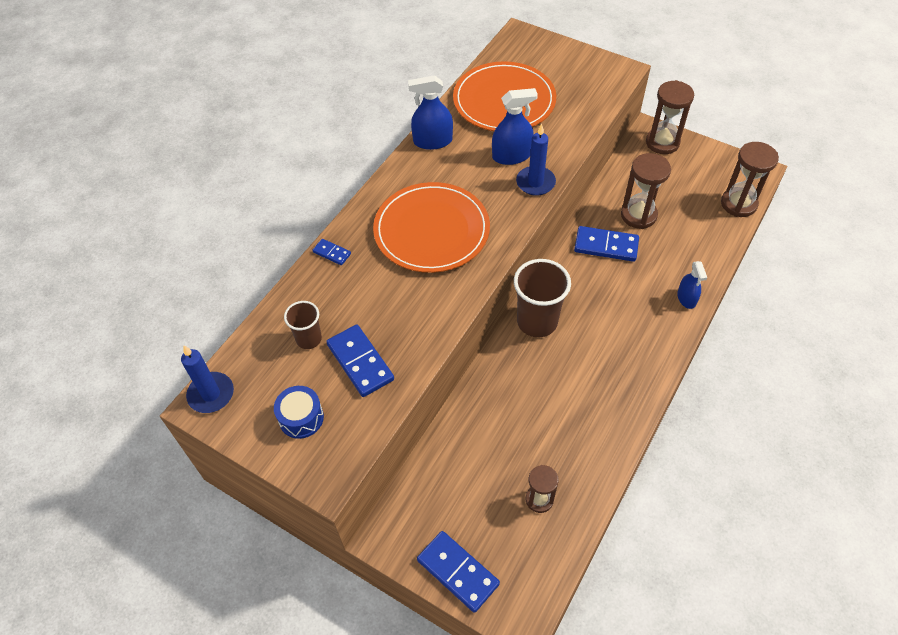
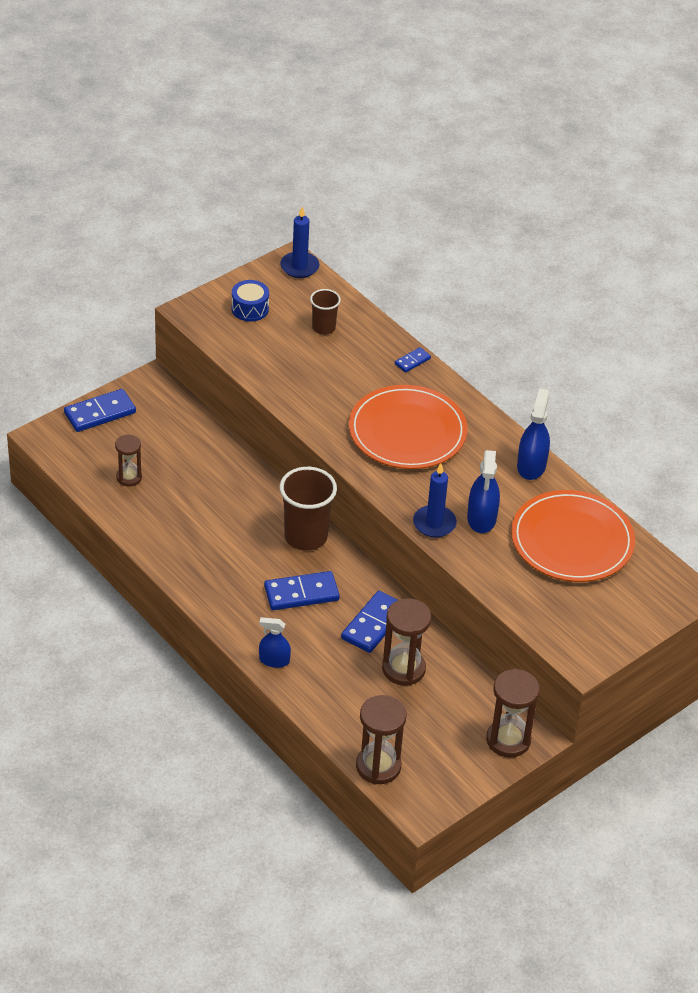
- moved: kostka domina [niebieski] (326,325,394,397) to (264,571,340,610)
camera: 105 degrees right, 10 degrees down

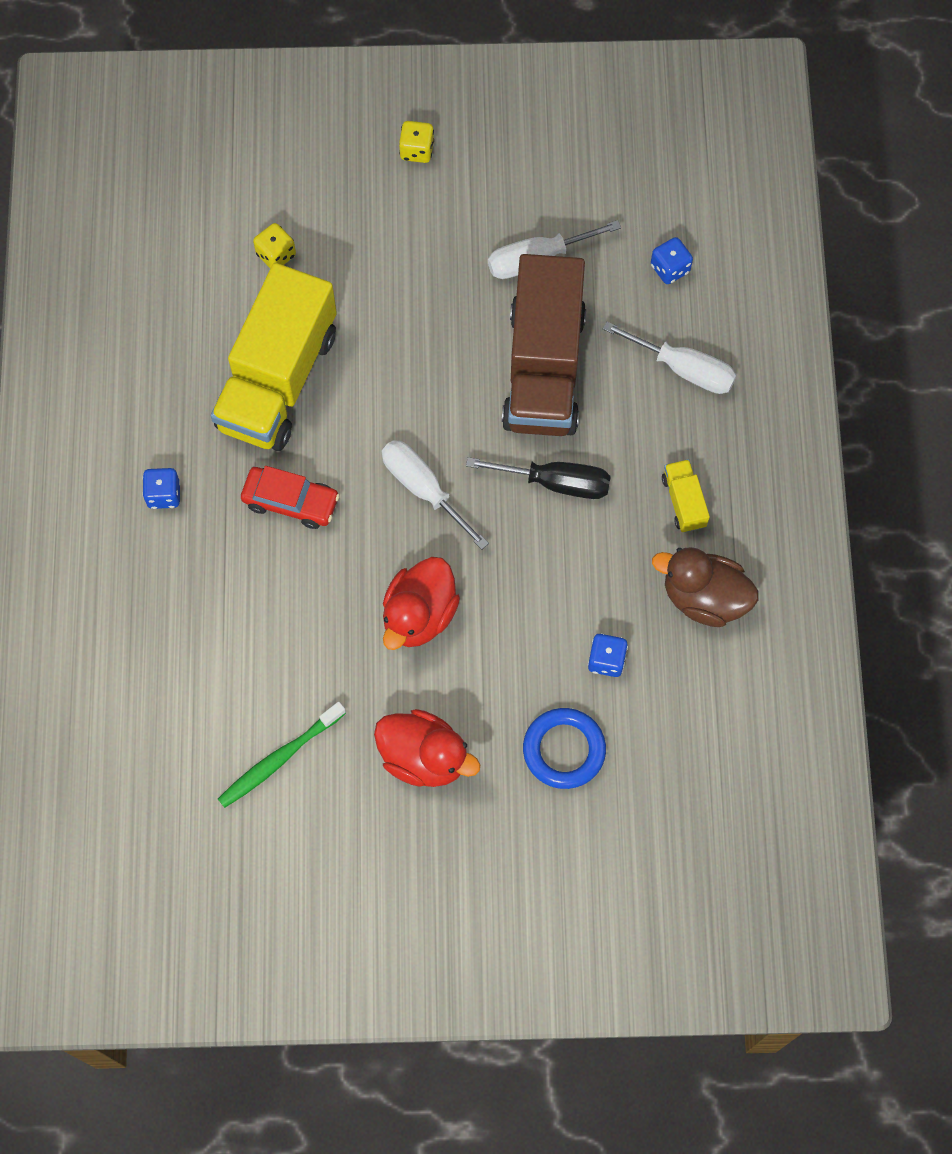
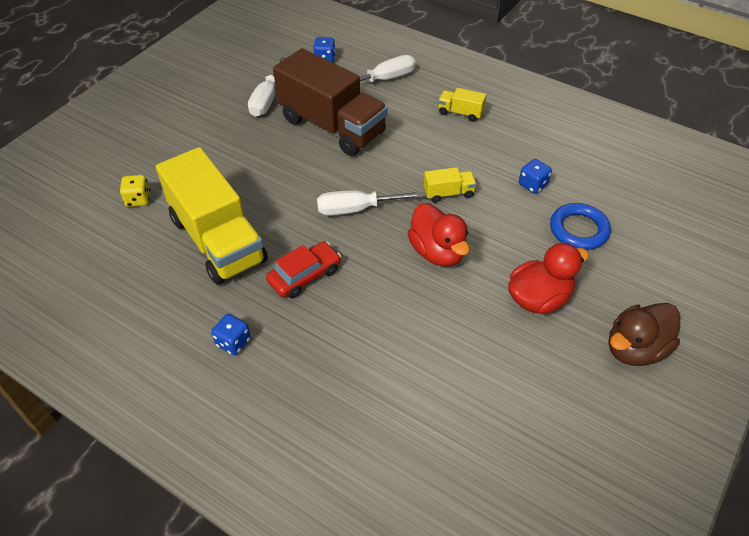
- removed: kostka do gry [żółty] (399,121,434,163)
- removed: śrubokręt [czarny] (466,457,611,499)
- moved: kaczka [brązowy] (652,547,759,627) to (609,303,680,366)
- removed: szczoteczka do zębów [zielony] (218,702,346,808)
- added: ciężarówka [żółty] (424,167,477,203)
camera: 55 degrees left, 20 degrees down

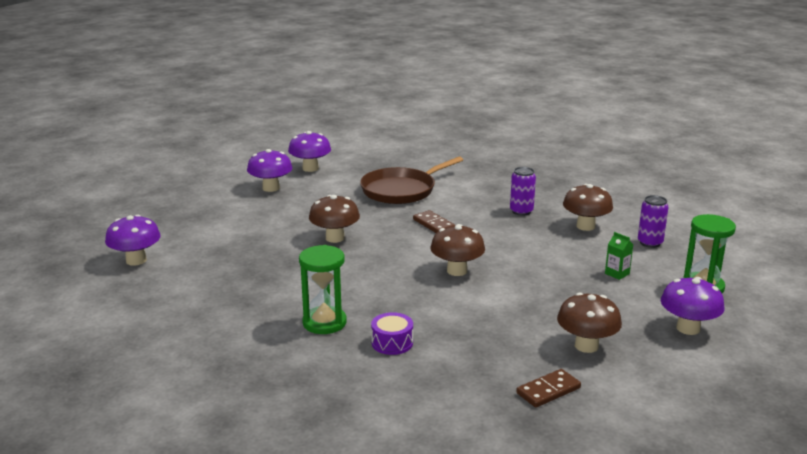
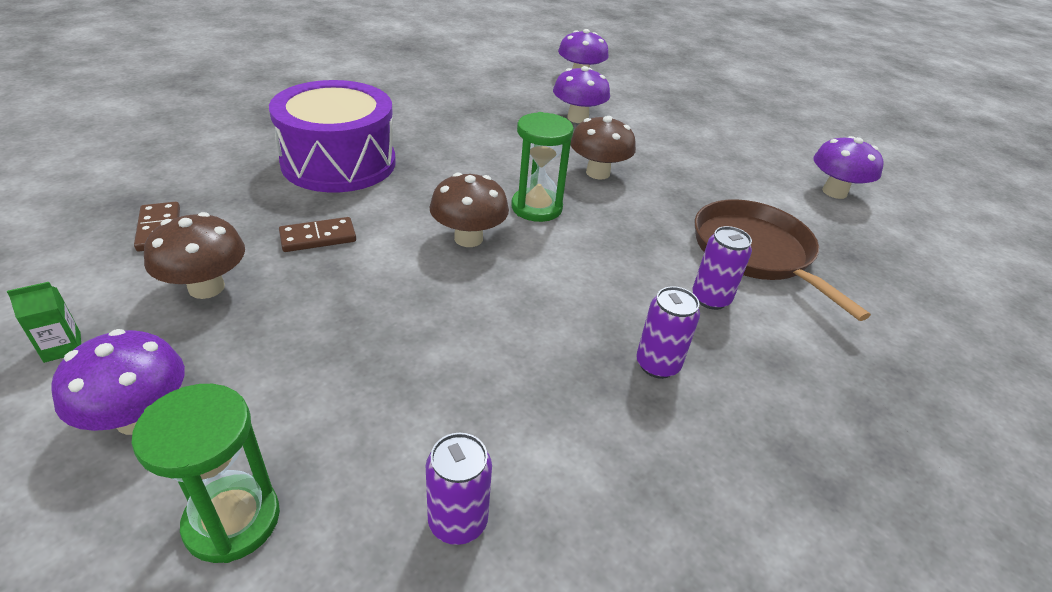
- moved: grzyb [fioletowy] (247,149,292,192) to (553,66,610,123)
- removed: grzyb [brązowy] (563,184,613,231)
- moved: kostka domina [brązowy] (413,210,455,233) to (279,217,356,252)
- moved: karton mleka [zielony] (605,232,633,280) to (7,282,81,363)
- moved: klepsydra [zielony] (299,245,347,334) to (511,112,574,222)
- resized: bęben [fioletowy] (371,312,413,355) = (269,80,396,192) x2.50
- added: puszka [fioletowy] (692,226,752,310)
camera: 100 degrees right, 15 degrees up

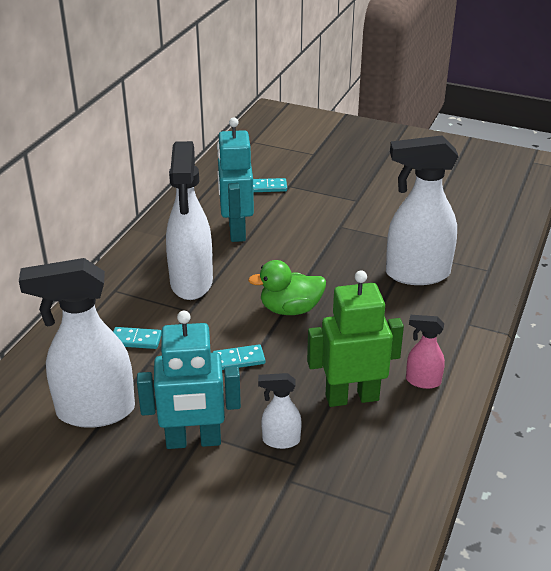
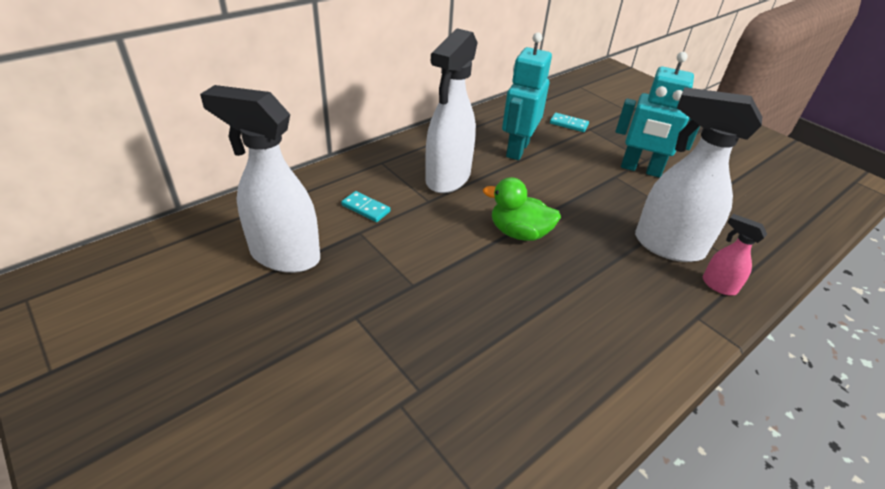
- removed: robot [zielony] (307,270,404,407)
- moved: robot [turkusowy] (137,310,241,449) to (616,52,700,178)
- moved: spryskiwacz [różowy] (406,315,445,389) to (703,214,767,295)
- removed: kostka domina [turkusowy] (213,344,265,370)
- removed: spryskiwacz [biały] (258,373,302,449)
camera: 25 degrees right, 5 degrees up

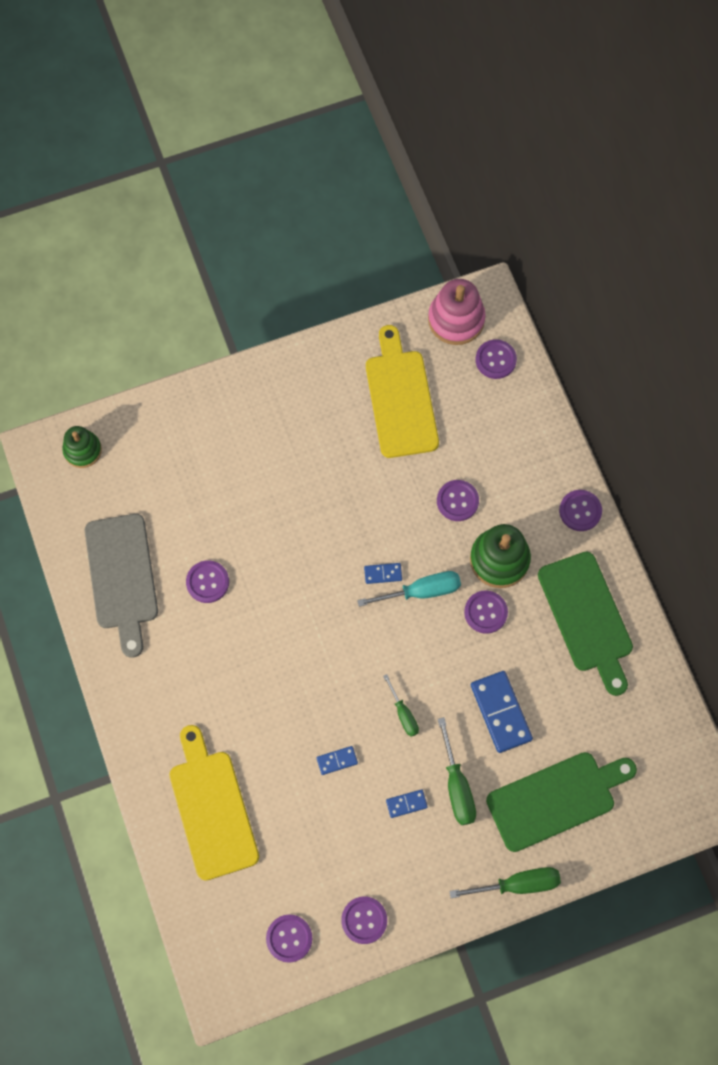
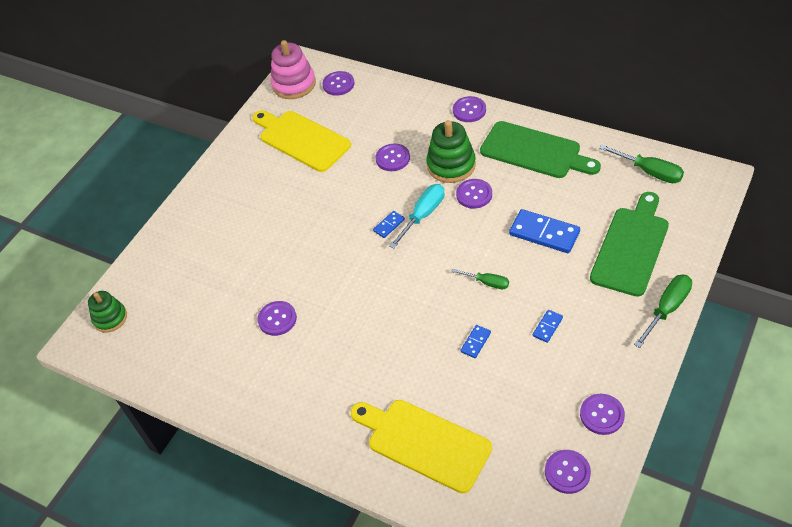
- removed: deska do krojenia [szary] (85,514,158,658)
- moved: śrubokręt [zielony] (438,717,476,825) to (599,144,684,183)
camera: 35 degrees left, 20 degrees down

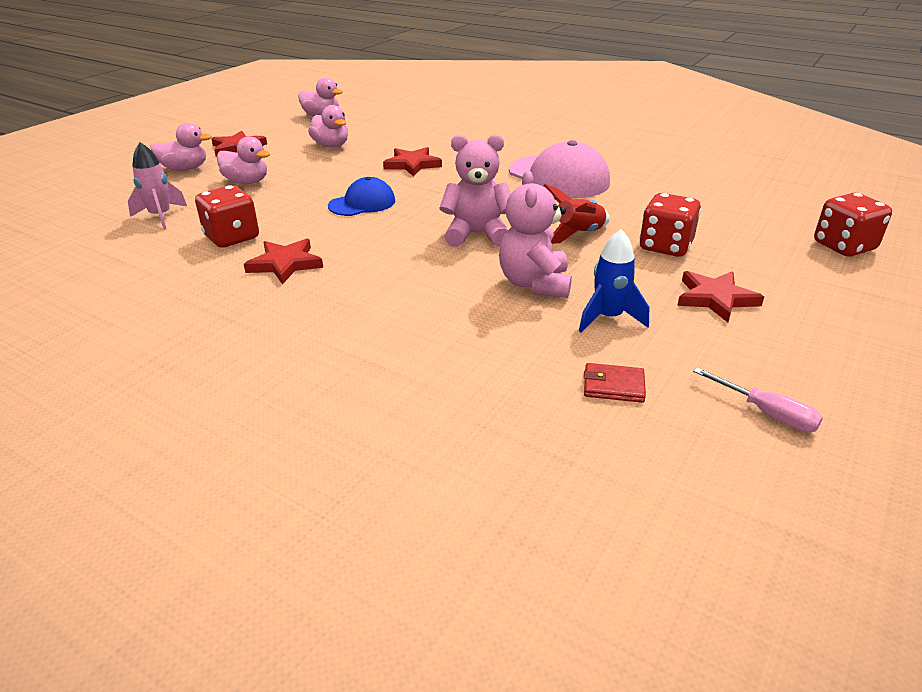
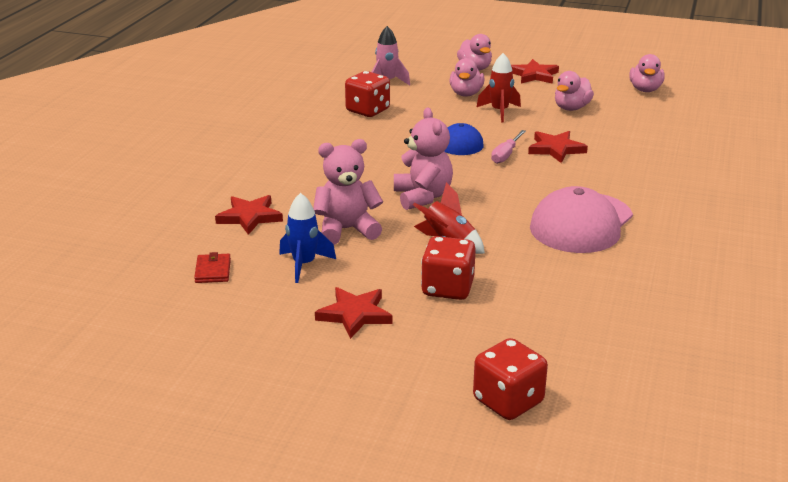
- moved: gwiazda [czerwony] (244,238,323,284) to (215,195,283,235)
- moved: śrubokręt [różowy] (693,368,823,432) to (491,130,526,164)
- added: rakieta [czerwony] (477,53,521,123)
camera: 75 degrees right, 5 degrees down

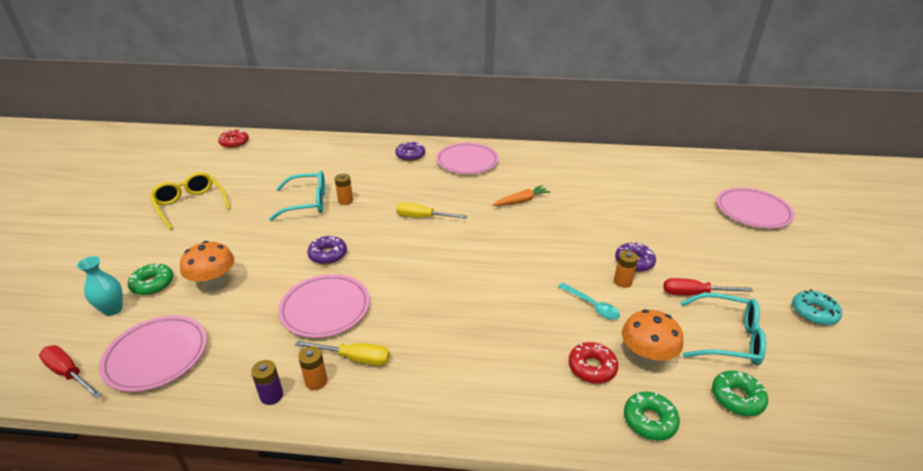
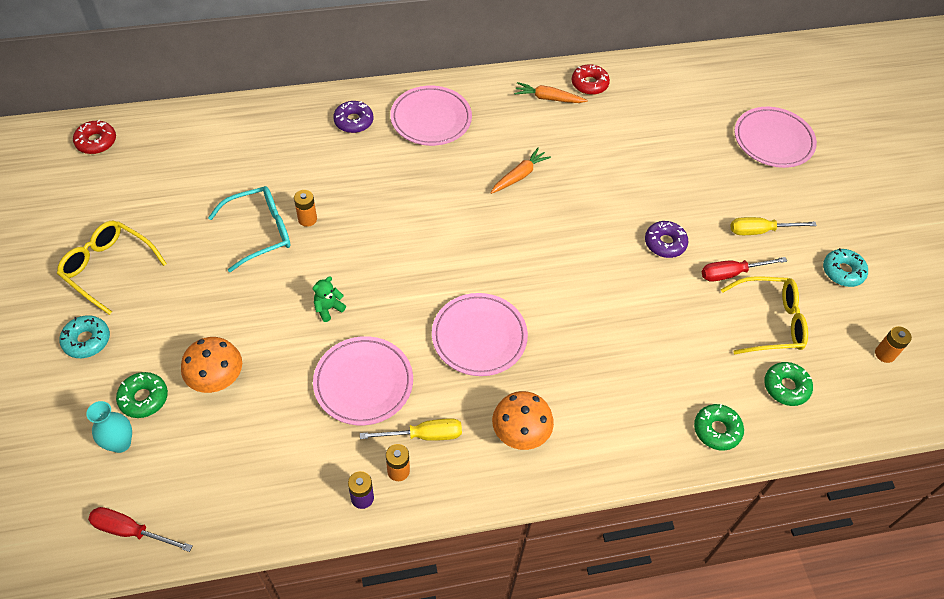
- moved: śrubokręt [żółty] (396,203,467,219) to (731,217,817,235)
- replaced: donut [fioletowy] (307,236,347,264) to miś [zielony] (313,277,346,322)
- moved: bateria [pomarańczowy] (614,250,638,288) to (875,326,912,363)
- removed: łyżka [turkusowy] (558,283,620,320)
- recoloured: okulary [turkusowy] (680,293,766,366) to okulary [żółty] (721,276,808,354)
- moved: grzyb [pomarańczowy] (622,309,683,366) to (492,391,554,450)
- moved: talerz [różowy] (99,315,207,392) to (432,293,528,376)
- moved: donut [czerwony] (568,342,618,384) to (571,64,610,95)
- added: marchewka [pomarańczowy] (514,82,588,103)
- added: donut [turkusowy] (59,315,110,358)
camera: 20 degrees left, 20 degrees up

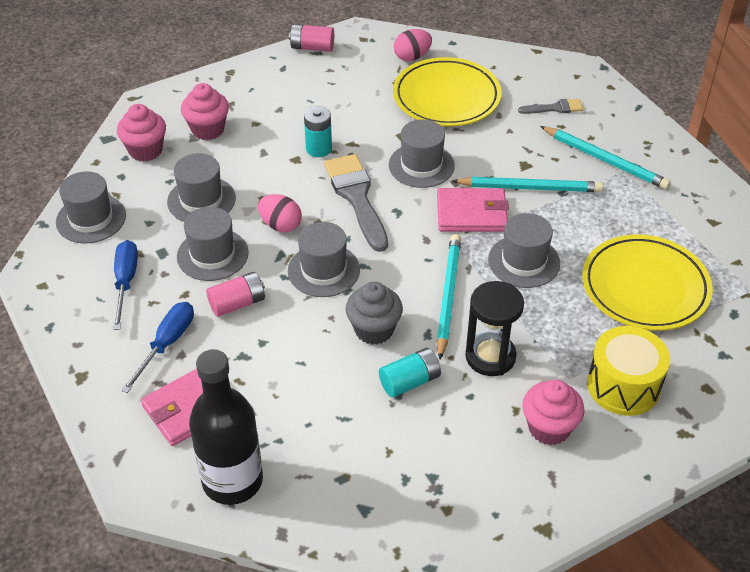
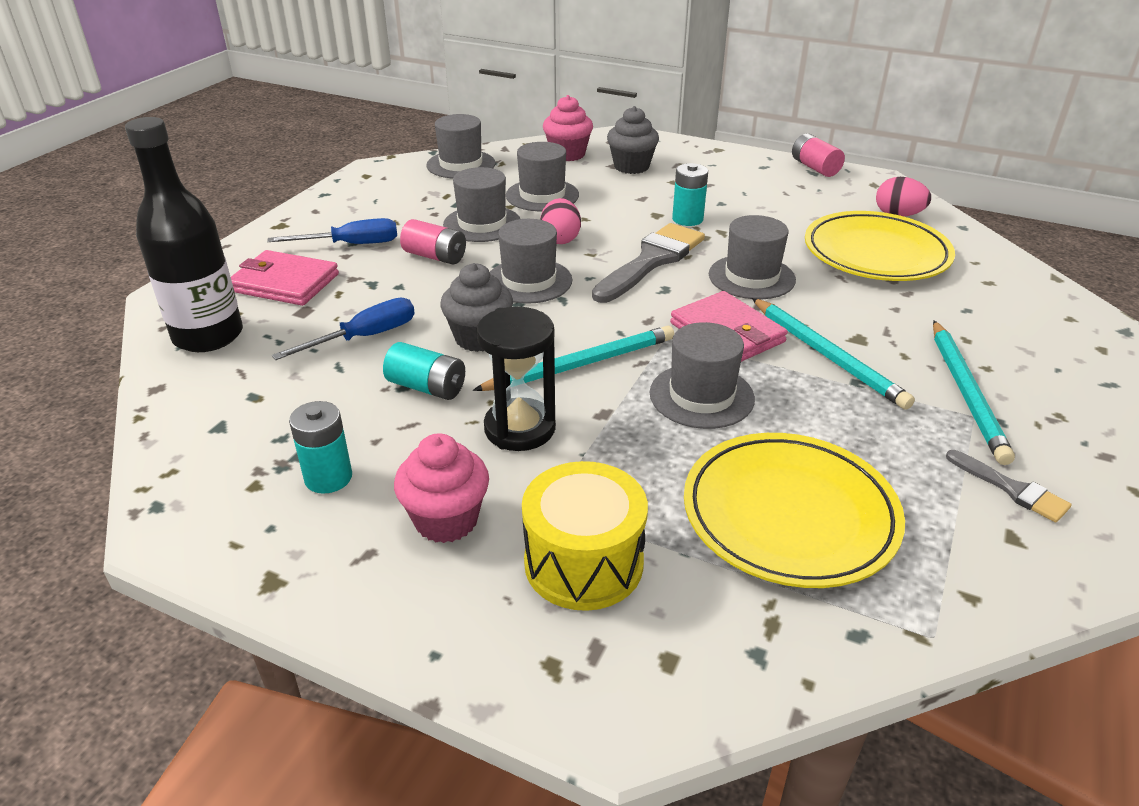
- recoloured: muffinka [różowy] (181,83,229,140) to muffinka [szary] (607,106,659,174)
- moved: pędzel [szary] (518,99,583,114) to (946,450,1072,523)
- moved: śrubokręt [niebieski] (113,240,138,330) to (272,298,415,360)
- added: bateria [turkusowy] (289,401,352,494)
camera: 55 degrees right, 10 degrees down

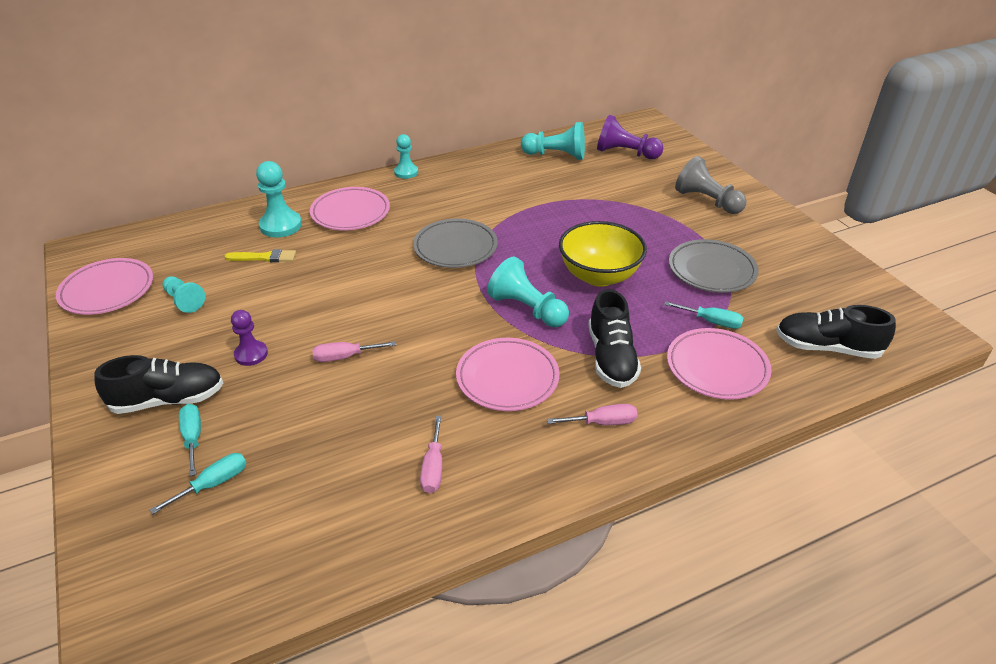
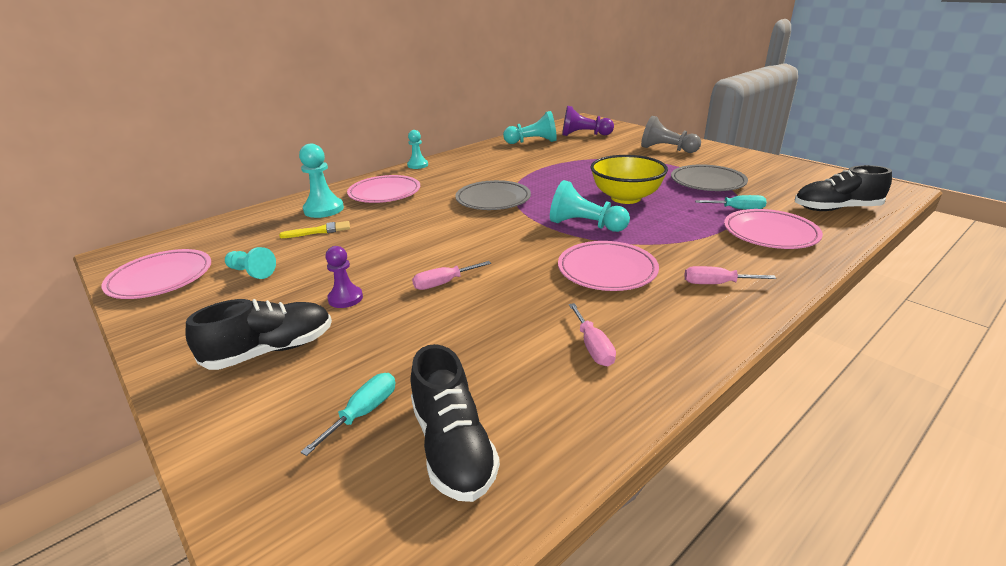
- moved: but [czarny] (588,289,641,388) to (411,344,500,502)
- removed: śrubokręt [turkusowy] (179,404,201,476)
- turned: śrubokręt [różowy] (547,404,638,425) = (684,266,776,284) 150 degrees counterclockwise
camera: 15 degrees left, 10 degrees down

